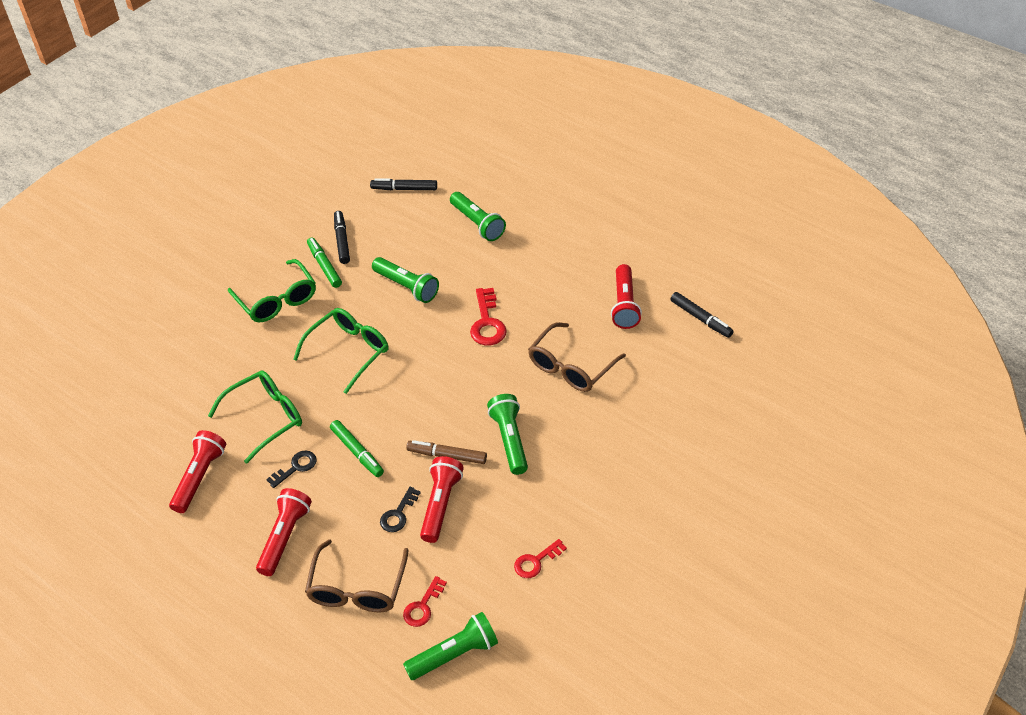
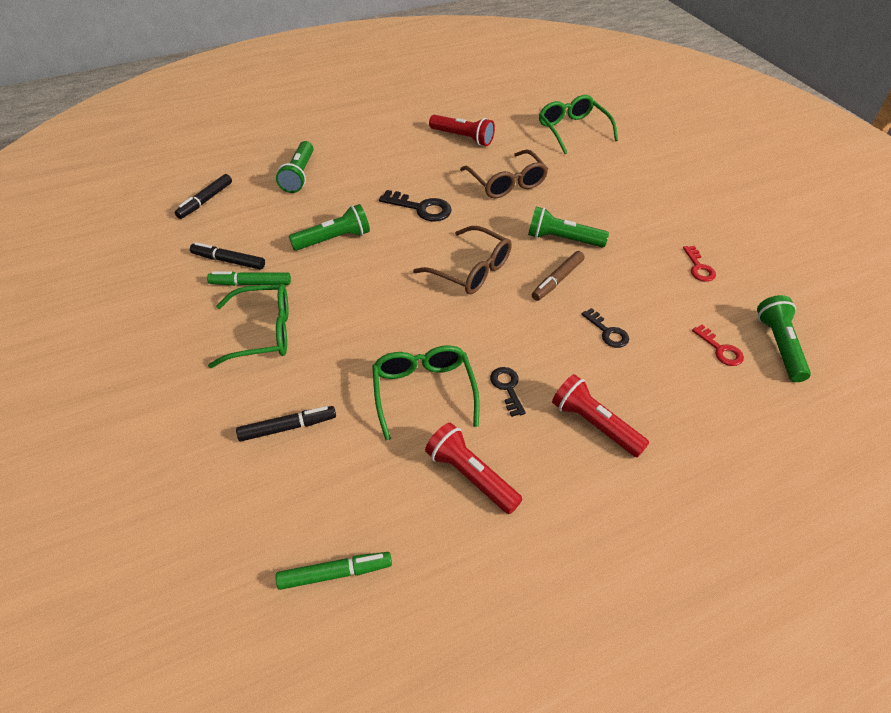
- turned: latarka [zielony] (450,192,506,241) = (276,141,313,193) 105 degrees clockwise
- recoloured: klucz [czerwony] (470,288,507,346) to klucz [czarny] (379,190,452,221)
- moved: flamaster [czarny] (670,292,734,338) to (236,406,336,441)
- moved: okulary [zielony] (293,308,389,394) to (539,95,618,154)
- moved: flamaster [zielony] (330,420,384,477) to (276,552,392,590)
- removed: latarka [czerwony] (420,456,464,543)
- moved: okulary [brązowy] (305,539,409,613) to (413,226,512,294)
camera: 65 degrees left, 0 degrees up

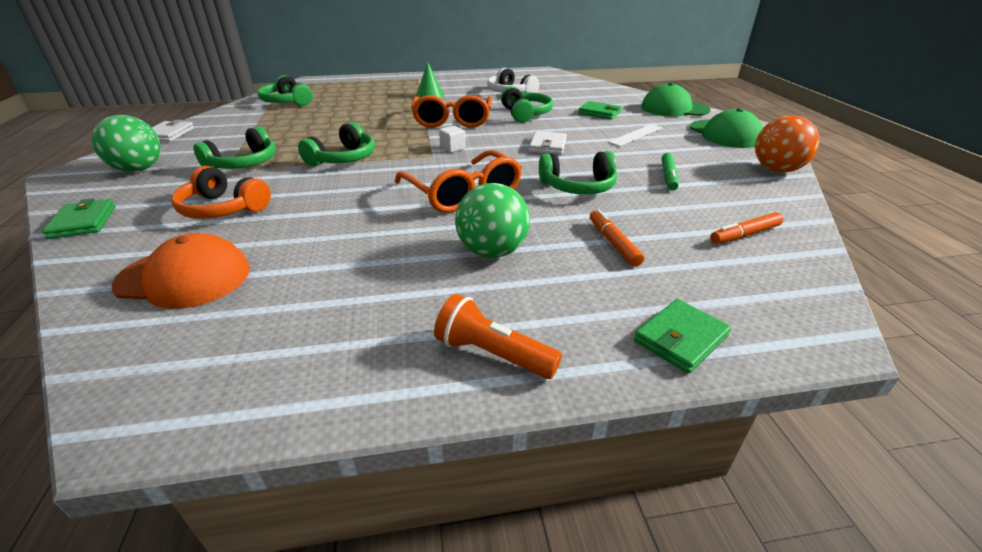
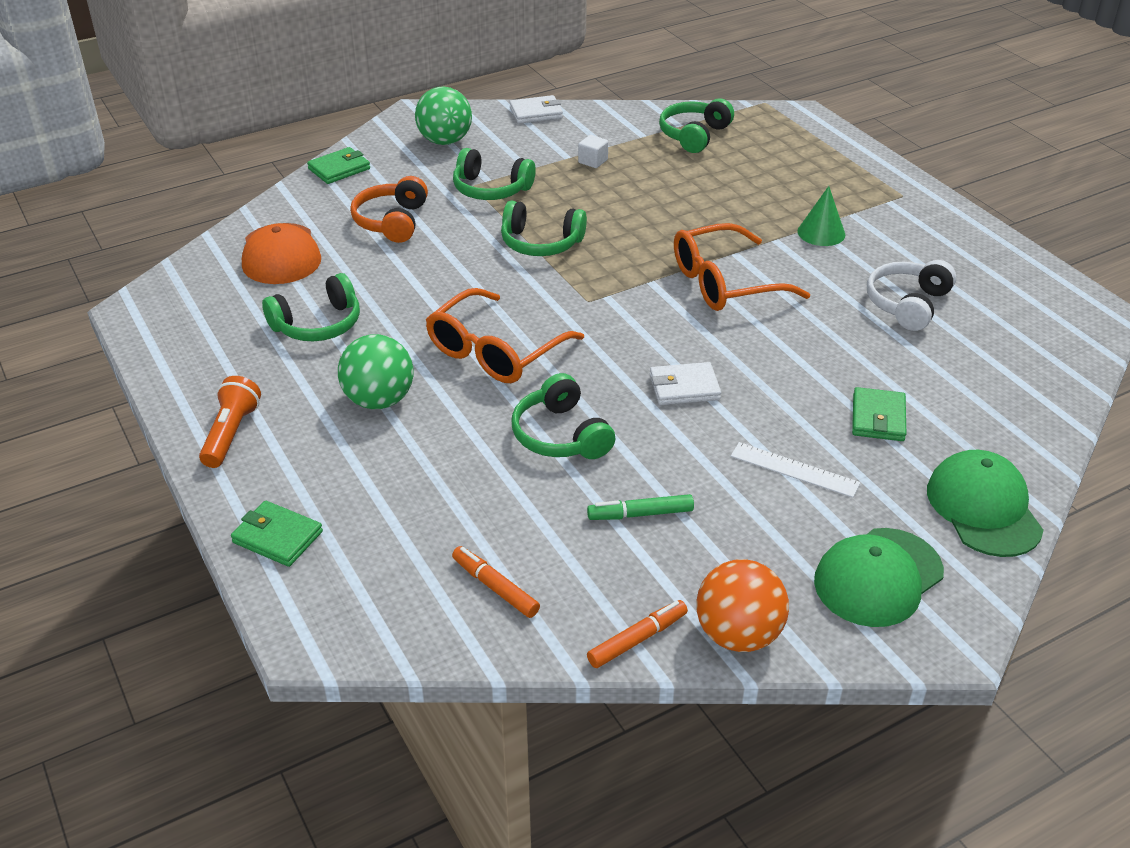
- moved: słuchawki [zielony] (501,86,553,123) to (262,273,360,341)
- moved: sześcian [biały] (439,126,465,153) to (578,135,608,168)
- moved: flamaster [pomarańczowy] (590,209,644,266) to (587,600,688,668)
camera: 70 degrees right, 5 degrees up

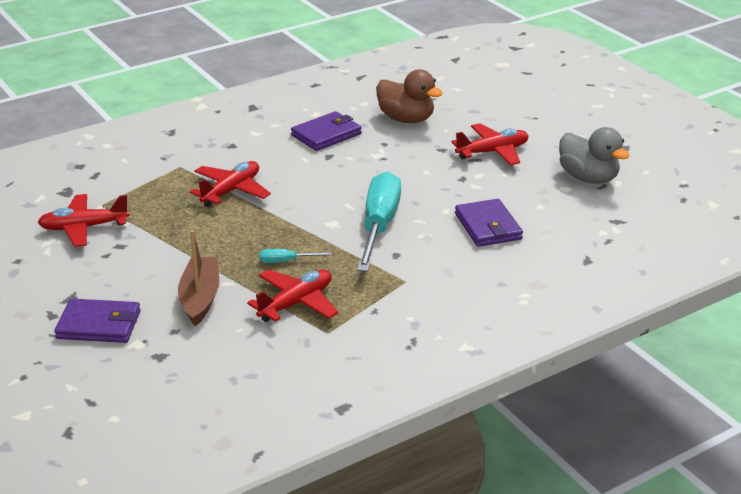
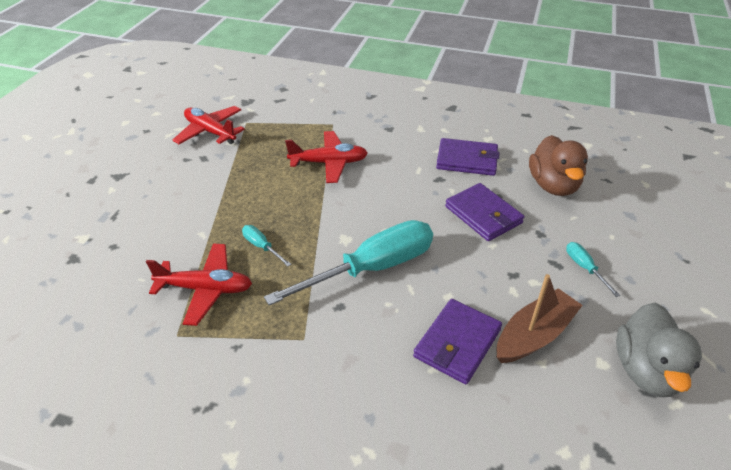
- replaced: samolot [czerwony] (451,123,529,165) to śrubokręt [turkusowy] (566,242,620,297)
- moved: łódka [brązowy] (178,230,219,326) to (497,274,583,363)
- moved: portfel [fioletowy] (54,299,141,343) to (445,183,524,241)
camera: 50 degrees right, 10 degrees up

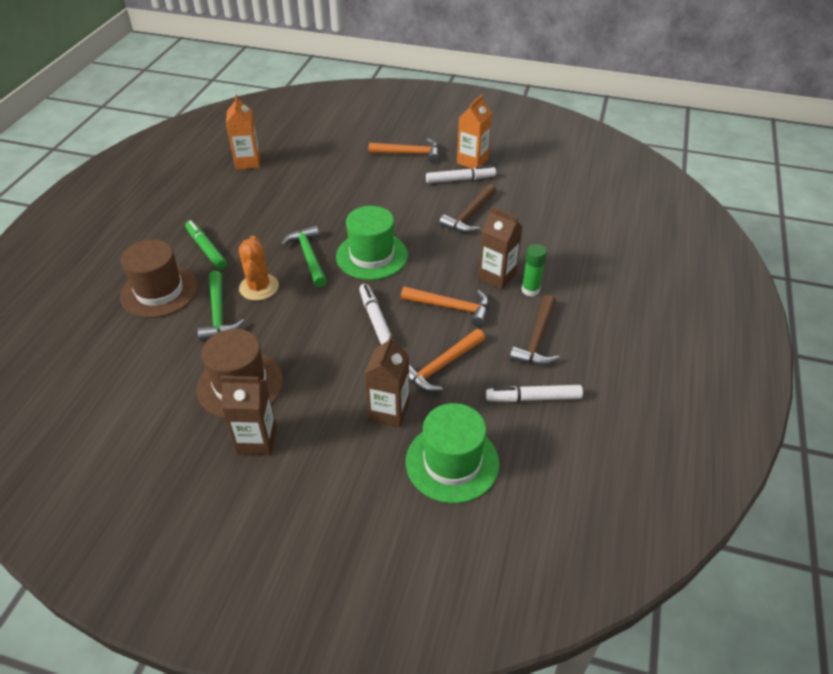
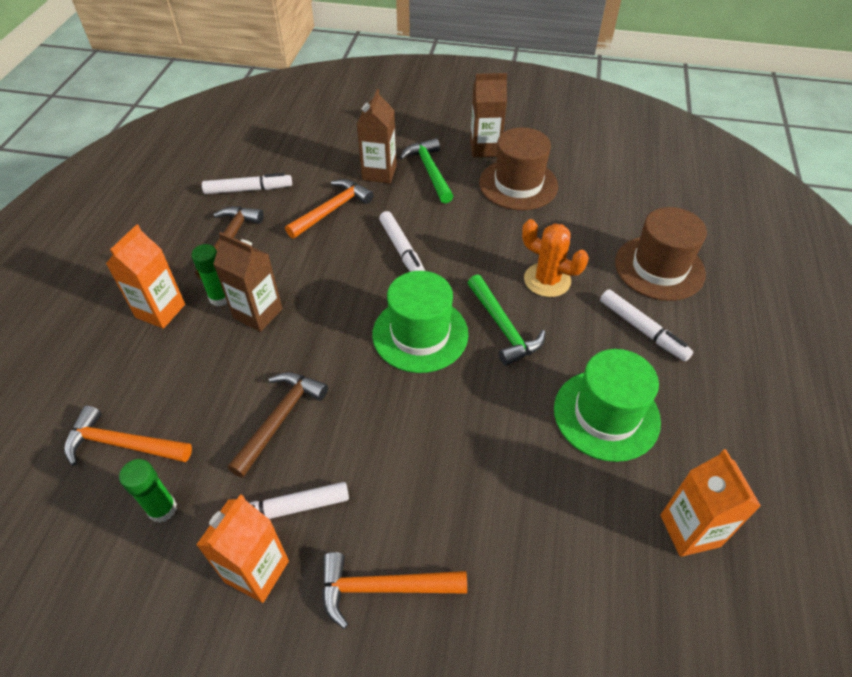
- recoloured: flamaster [zielony] (185,220,227,270) to flamaster [biały] (600,289,693,361)
- turned: kaktus [pomarańczowy] (239,236,279,301) = (522,219,589,297) 45 degrees counterclockwise
- moved: młotek [zielony] (198,270,245,341) to (400,138,453,203)
- moved: młotek [pomarańczowy] (401,286,489,327) to (64,405,192,466)
- moved: kapelusz [zielony] (406,403,499,503) to (554,349,661,462)
- added: karton mleka [pomarańczowy] (106,224,185,329)
- added: klej w sztyfcie [zielony] (119,459,177,523)
camera: 175 degrees right, 5 degrees up

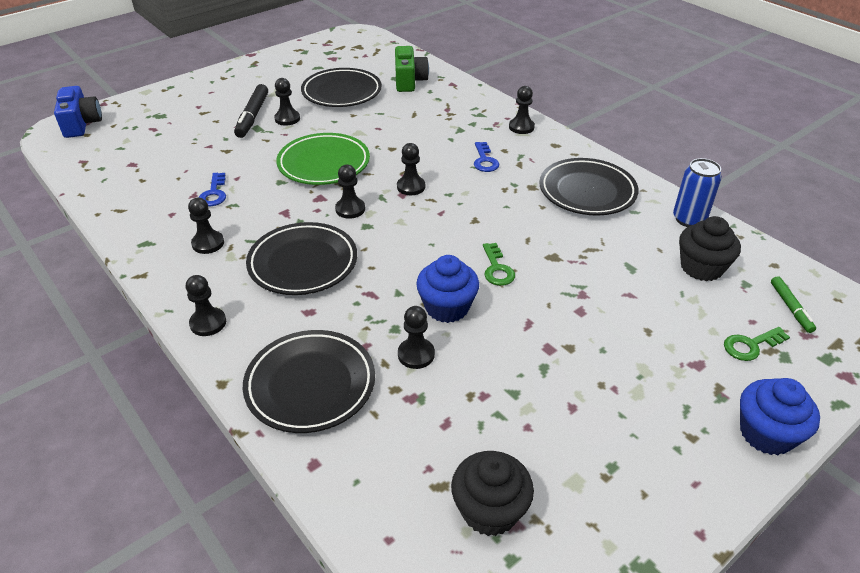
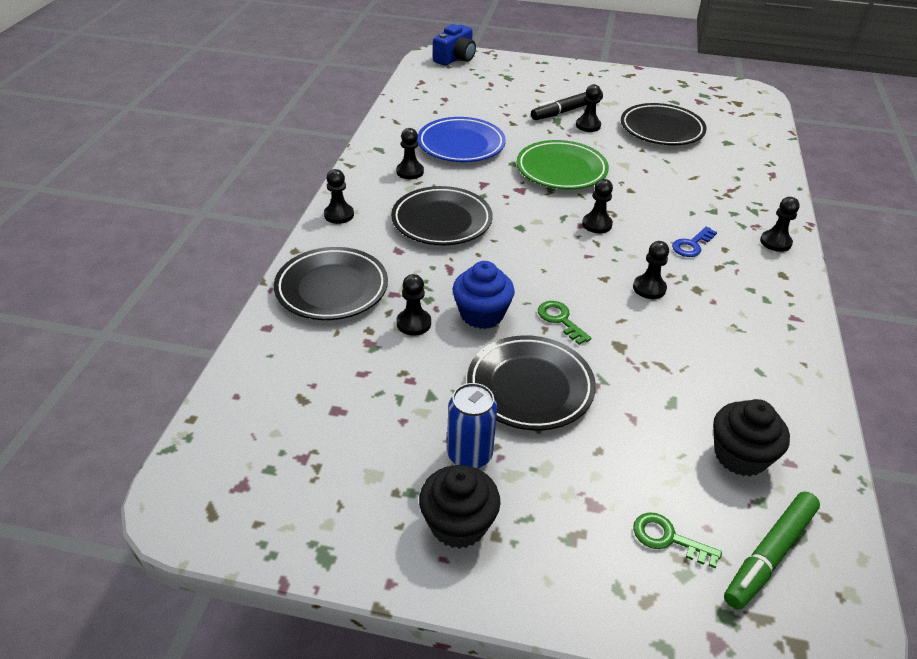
- removed: aparat fotograficzny [zielony] (395,46,429,92)
- moved: talerz [czarny] (539,158,639,216) to (467,335,596,431)
- moved: puszka [niebieski] (673,158,722,227) to (447,383,497,469)
- moved: pionek [czarny] (335,165,365,219) to (633,241,669,299)
- replaced: klucz [niebieski] (199,173,226,206) to talerz [niebieski] (417,117,506,162)
- turned: klucz [zielony] (483,243,515,286) = (538,301,591,345) 105 degrees clockwise
- resized: flamaster [zielony] (771,276,816,333) = (724,491,820,610) x1.69
- removed: muffinka [niebieski] (740,378,820,455)
- moved: muffinka [czarny] (451,451,534,536) to (419,465,500,549)
camera: 50 degrees right, 0 degrees up

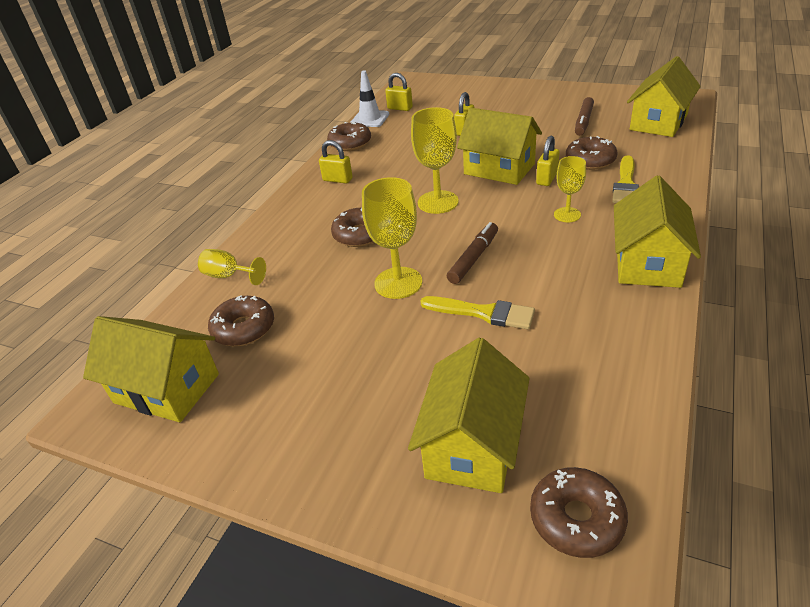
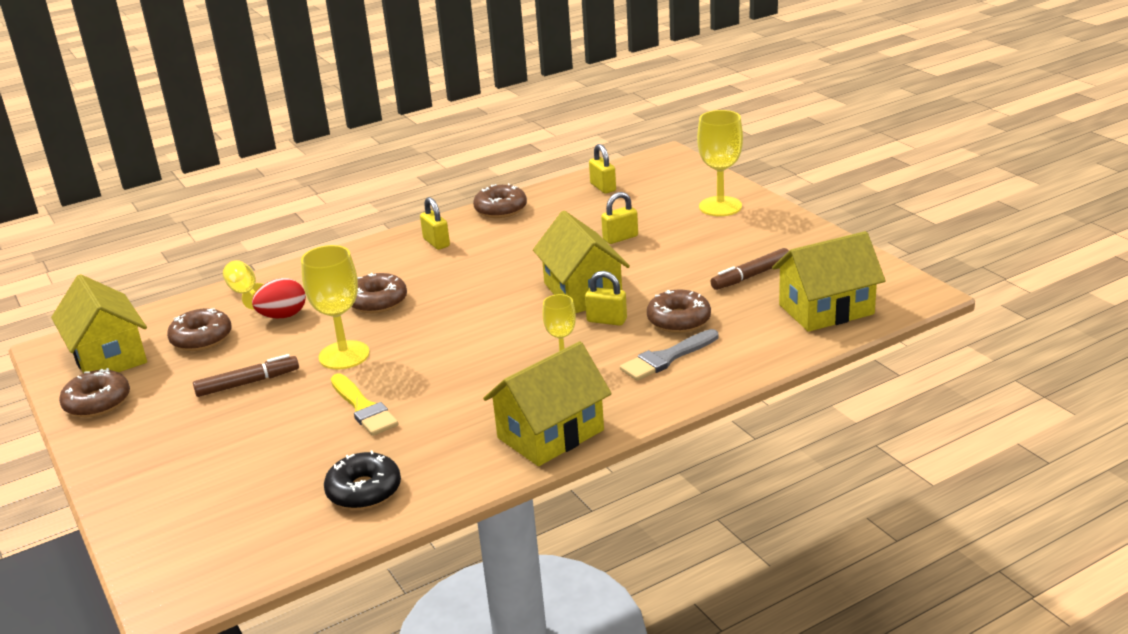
- removed: pachołek [biały] (350,70,389,127)
- moved: kielich [żółty] (411,107,459,214) to (697,110,743,216)
- turned: kłódka [żółty] (536,136,560,186) = (585,271,627,326) 45 degrees clockwise
- recoloured: pędzel [żółty] (612,155,639,203) to pędzel [szary] (620,329,718,381)
- moved: flamaster [brązowy] (447,222,498,284) to (193,354,299,397)
- removed: domek [żółty] (408,338,530,493)
- moved: donut [brązowy] (530,467,628,558) to (59,368,130,417)
- added: jajko [czerwony] (252,278,306,318)
- added: donut [czarny] (324,450,401,510)
camera: 35 degrees right, 10 degrees down

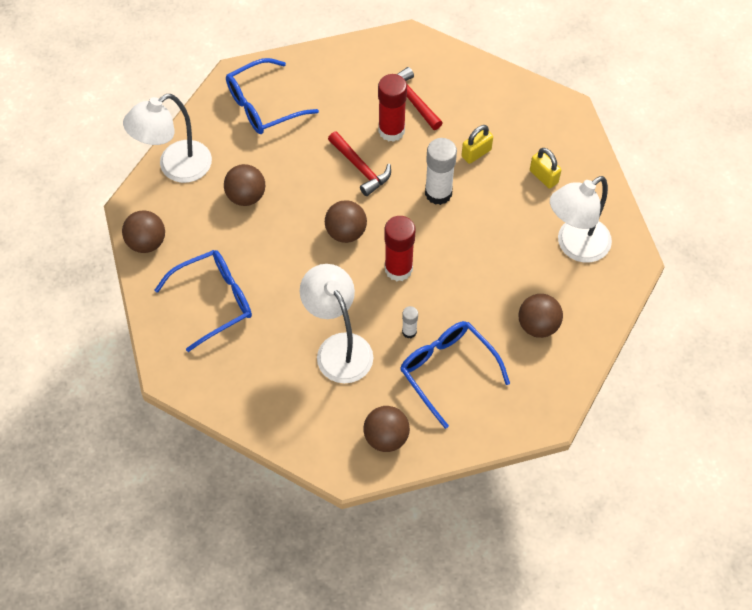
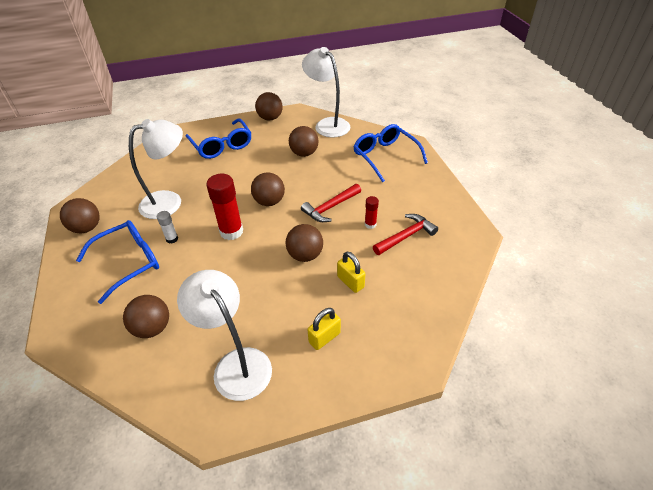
- resized: klej w sztyfcie [czerwony] (378,74,407,142) = (365,196,379,229) x0.51
- replaced: klej w sztyfcie [biały] (425,138,457,205) to piłka [brązowy] (286,224,323,262)
camera: 90 degrees right, 15 degrees down

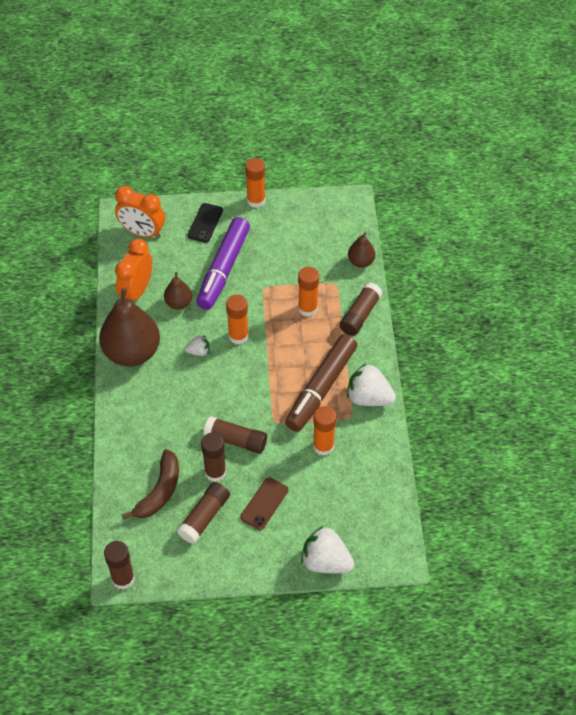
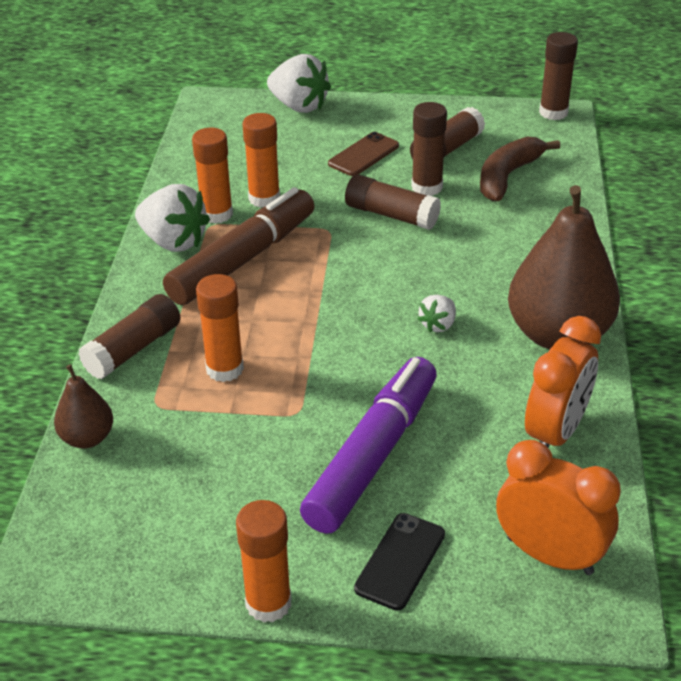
- removed: gruszka [brązowy] (164,272,192,310)
- moved: klej w sztyfcie [pomarańczowy] (226,294,249,345) to (192,128,233,224)
- turned: truskawka [biały] (185,335,209,356) = (418,295,456,332) 60 degrees counterclockwise
camera: 170 degrees left, 15 degrees down

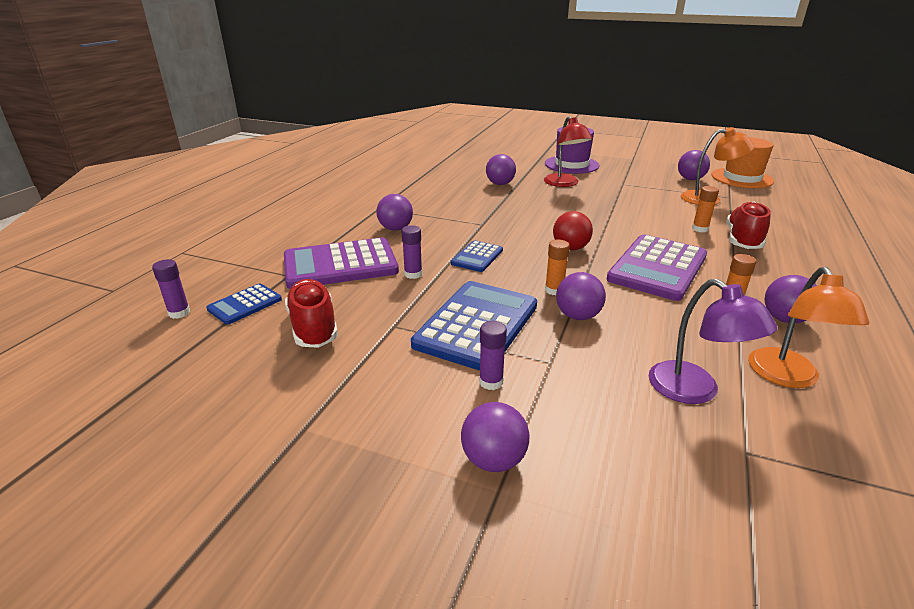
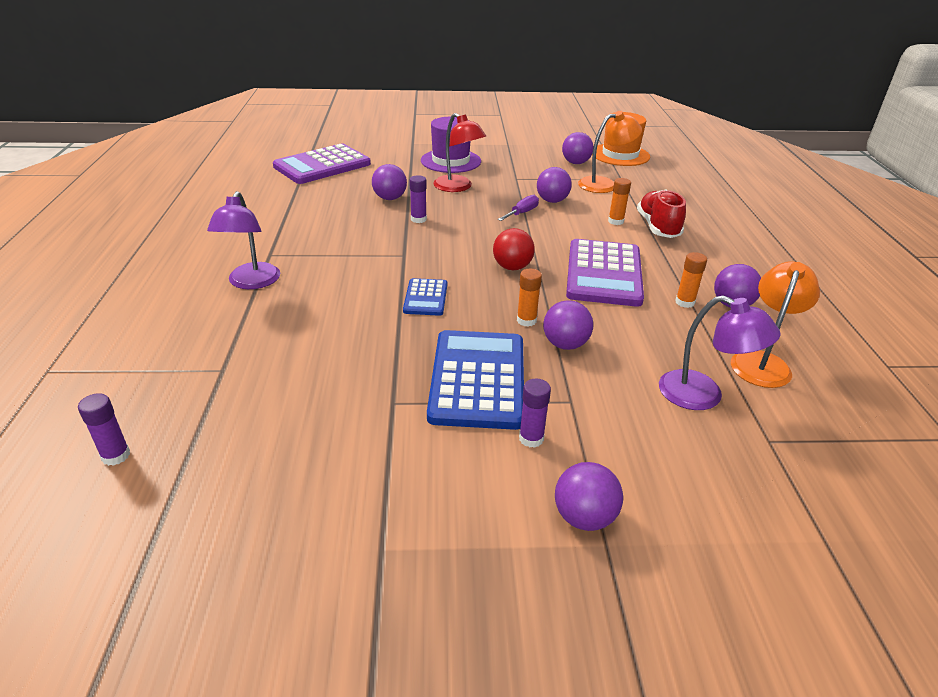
- moved: piłka [fioletowy] (376,194,413,231) to (537,167,572,203)
- moved: klej w sztyfcie [fioletowy] (402,225,422,279) to (409,175,427,223)
- moved: kalkulator [fioletowy] (284,237,399,289) to (273,144,371,184)
- turned: lampka [pomarańczowy] (748,267,869,388) = (731,261,820,388) 135 degrees counterclockwise
- removed: but [czerwony] (285,279,338,348)
- removed: kalkulator [niebieski] (206,284,282,324)
- added: lampka [fioletowy] (207,191,280,289)
- added: śrubokręt [fioletowy] (497,195,539,221)
camera: 25 degrees left, 5 degrees up

